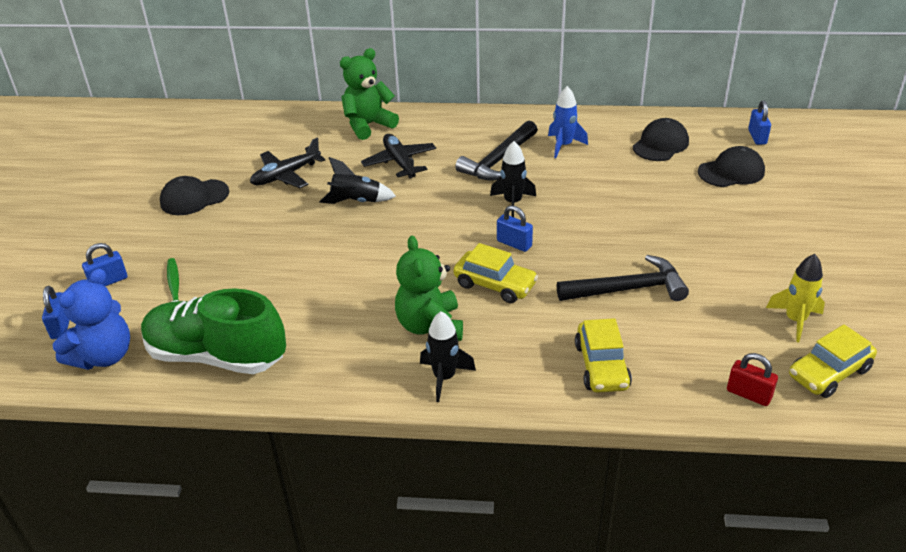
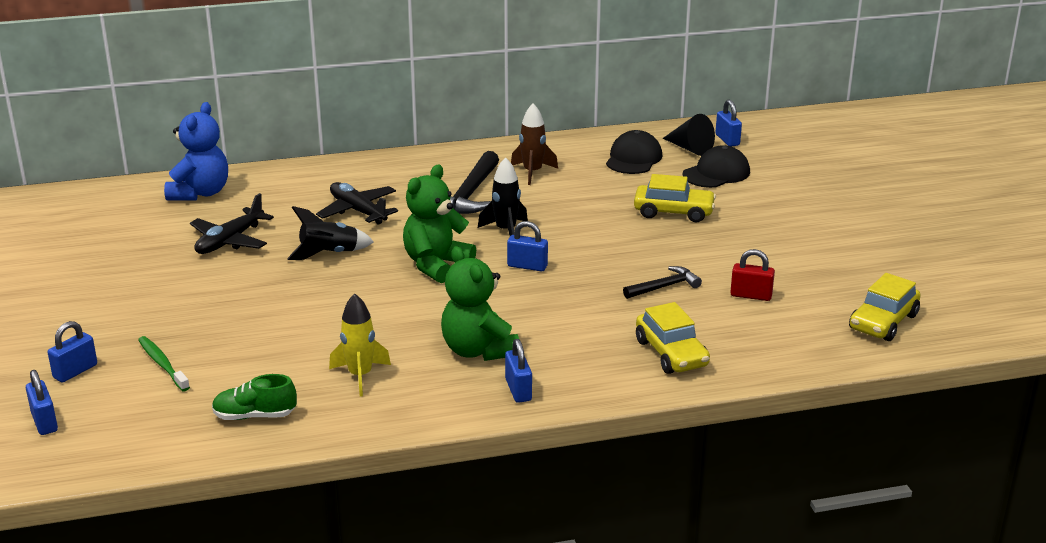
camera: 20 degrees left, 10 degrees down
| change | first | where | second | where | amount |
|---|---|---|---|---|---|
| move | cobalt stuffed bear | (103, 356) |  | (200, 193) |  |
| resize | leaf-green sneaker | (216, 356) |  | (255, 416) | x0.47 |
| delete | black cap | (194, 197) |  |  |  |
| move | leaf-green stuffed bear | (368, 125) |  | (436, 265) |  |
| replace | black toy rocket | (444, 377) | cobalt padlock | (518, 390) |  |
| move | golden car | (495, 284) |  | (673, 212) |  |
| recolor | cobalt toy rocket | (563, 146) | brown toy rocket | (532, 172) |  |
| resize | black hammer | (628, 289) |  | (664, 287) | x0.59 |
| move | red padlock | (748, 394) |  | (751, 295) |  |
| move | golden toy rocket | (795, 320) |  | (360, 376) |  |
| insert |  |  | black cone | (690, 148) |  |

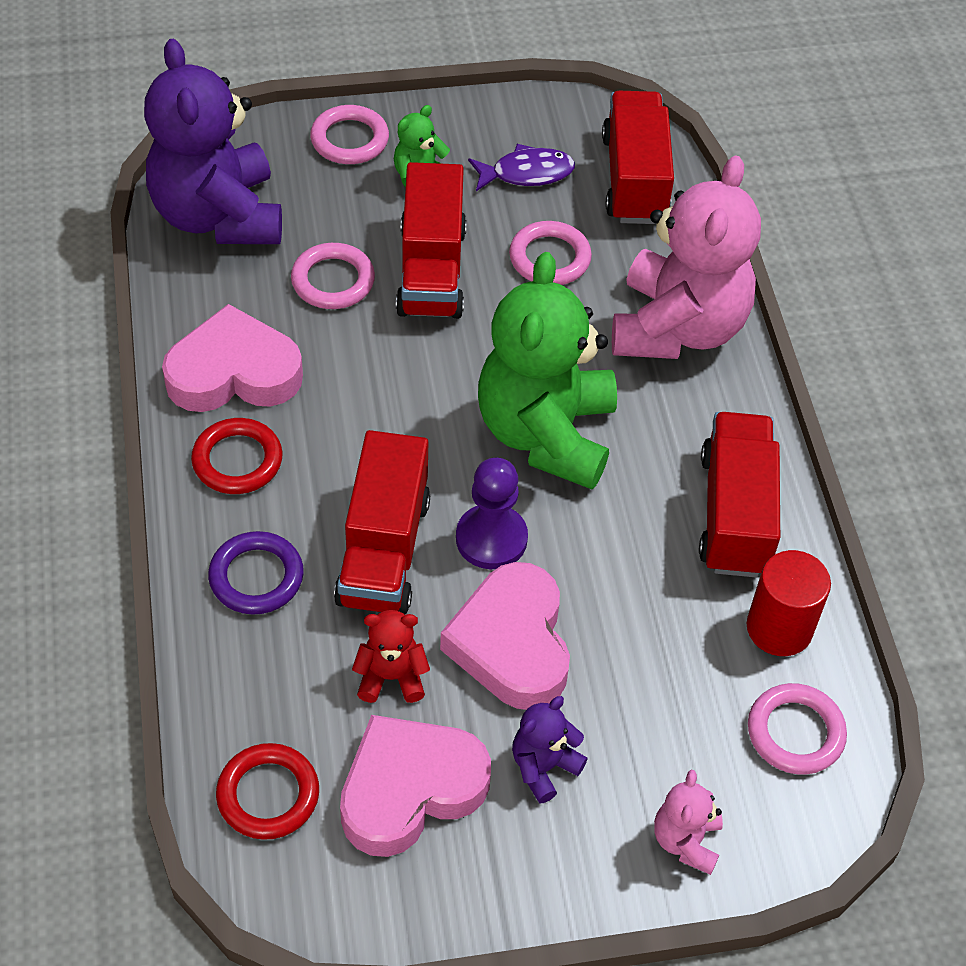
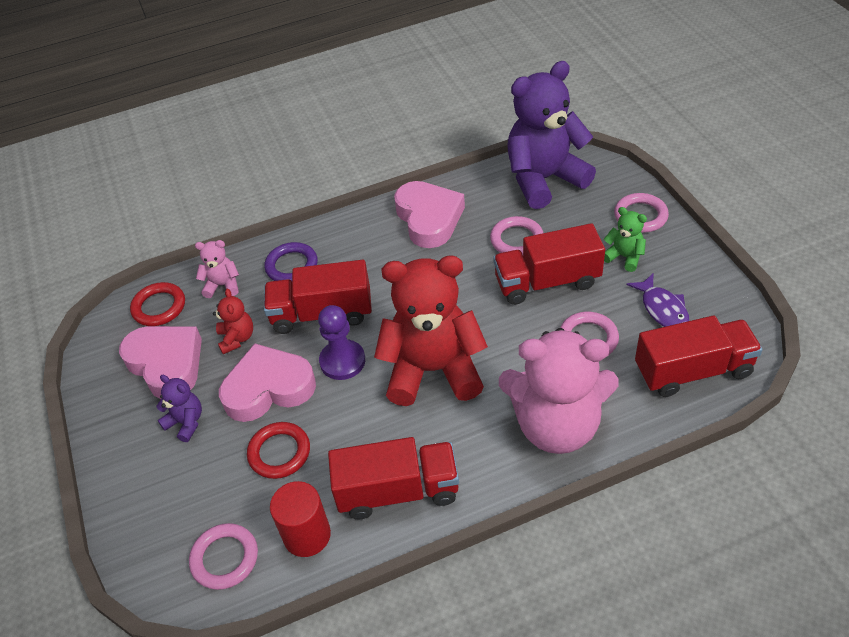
camera: 85 degrees right, 5 degrees down
| change | first | where | second | where | amount |
|---|---|---|---|---|---|
| move | red torus | (237, 460) |  | (279, 453) |  |
| recolor | leaf-green stuffed bear | (546, 433) | red stuffed bear | (433, 370) |  |
| move | rose-pink stuffed bear | (686, 841) |  | (223, 285) |  |

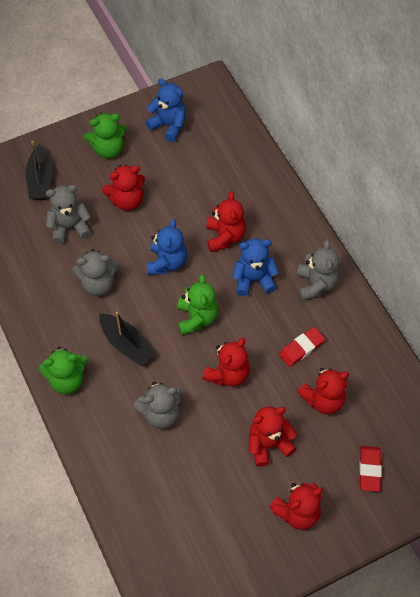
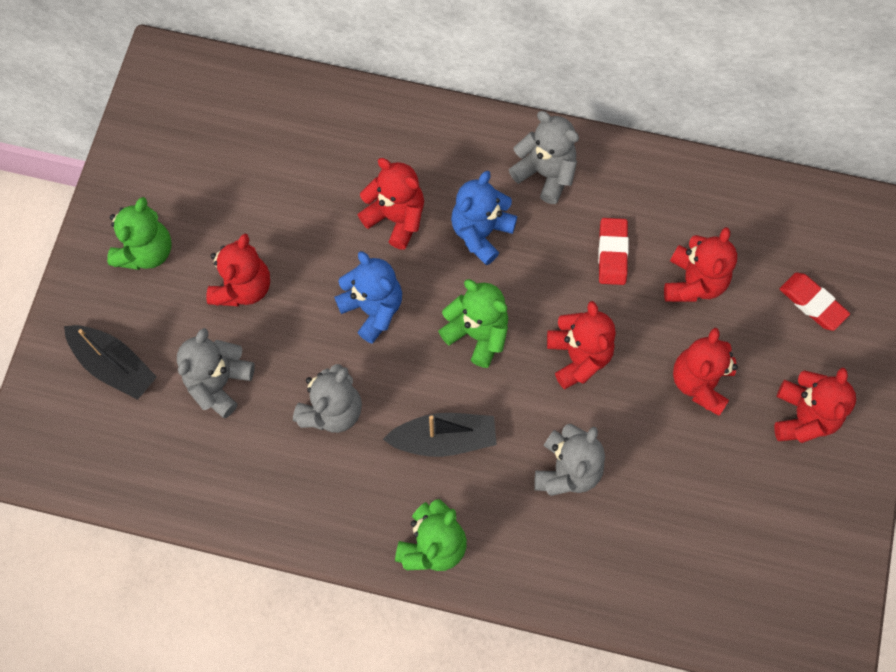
camera: 50 degrees left, 10 degrees up
| change | first | where | second | where | amount |
|---|---|---|---|---|---|
| delete | cobalt stuffed bear | (169, 125) |  |  |  |

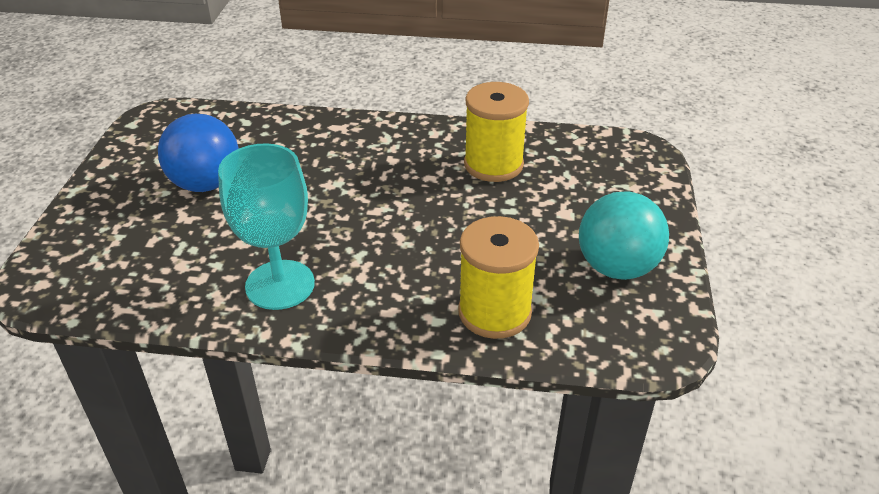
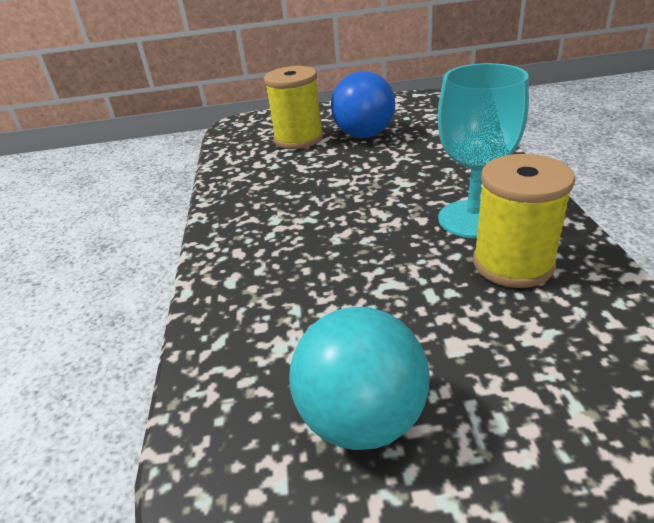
camera: 80 degrees right, 5 degrees down
| change | first | where | second | where | amount |
|---|---|---|---|---|---|
| move | aqua chalice | (280, 285) |  | (472, 219) |  |
| move | golden reel of thread | (494, 312) |  | (298, 139) |  |

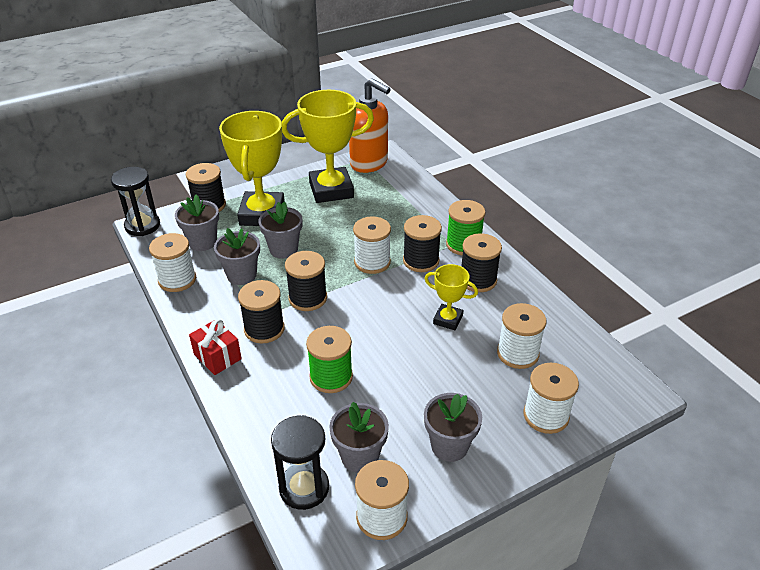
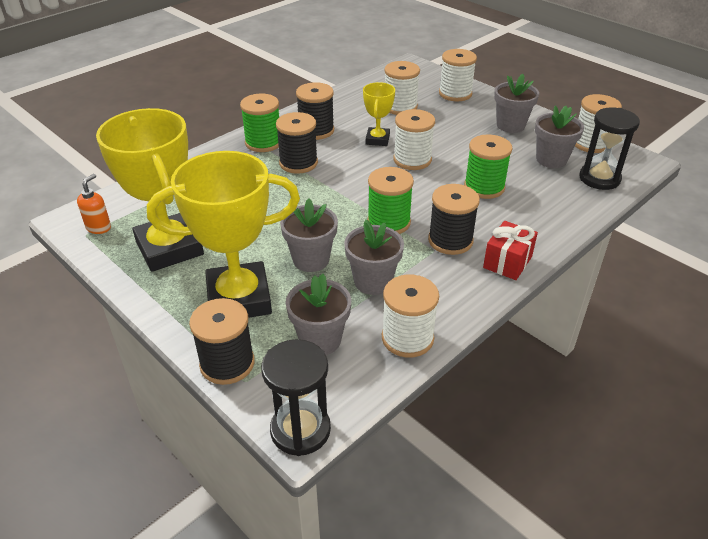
camera: 105 degrees left, 0 degrees up
| change | first | where | second | where | amount |
|---|---|---|---|---|---|
| recolor | black reel of thread | (308, 298) | leaf-green reel of thread | (388, 222) |  |
| resize | orange-coloured soap dispenser | (369, 163) |  | (99, 227) | x0.44 |
| move | white reel of thread | (372, 262) |  | (412, 160) |  |

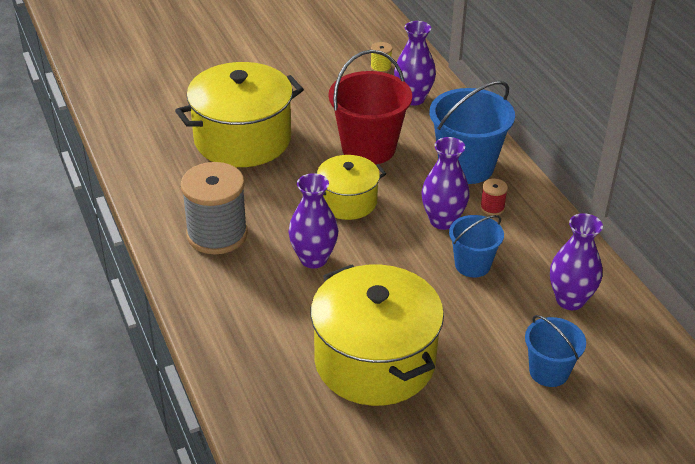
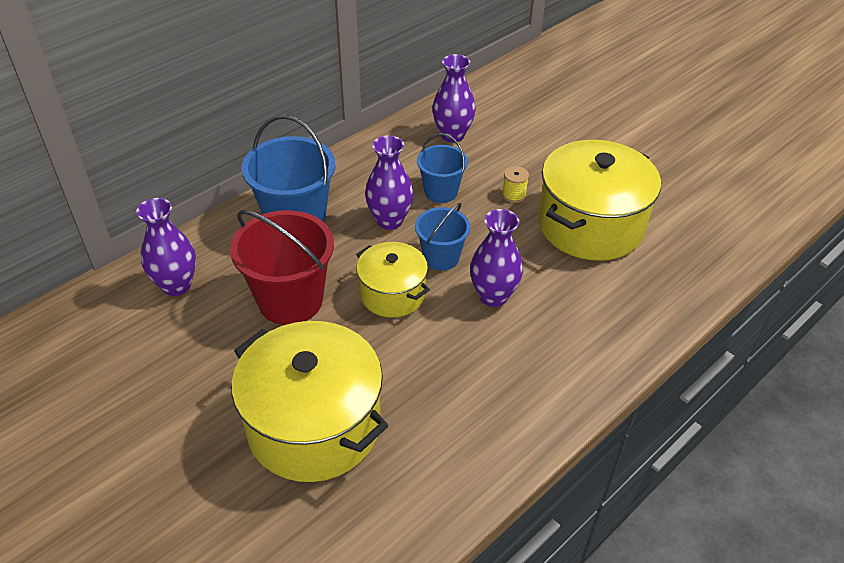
camera: 110 degrees left, 5 degrees up
| change | first | where | second | where | amount |
|---|---|---|---|---|---|
| delete | grey reel of thread | (217, 234) |  |  |  |
| move | golden reel of thread | (380, 68) |  | (513, 195) |  |
| delete | red reel of thread | (492, 207) |  |  |  |
| move | cobalt sand bucket | (549, 371) |  | (441, 257) |  |

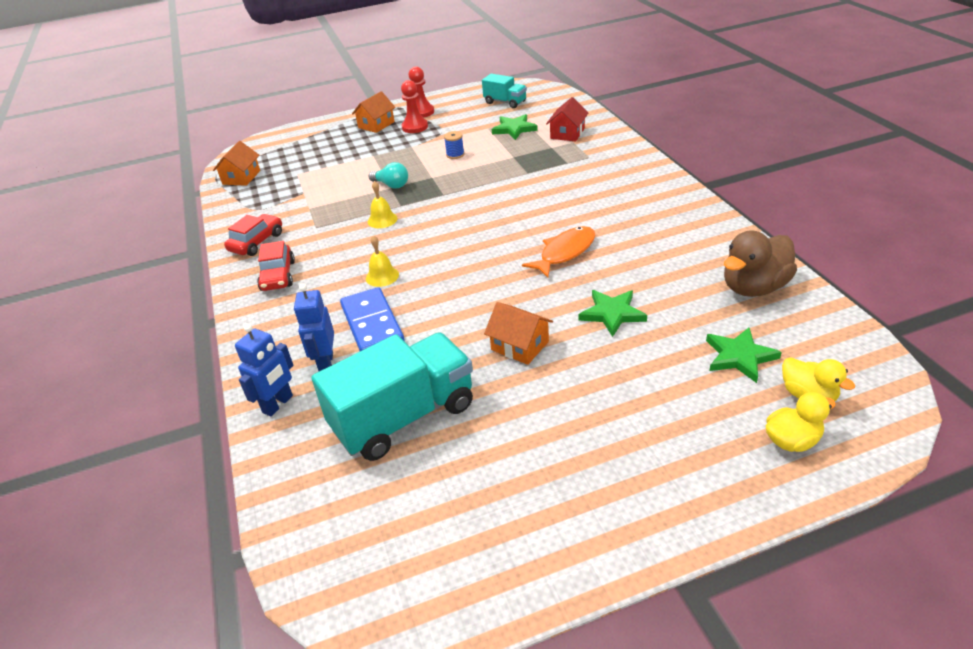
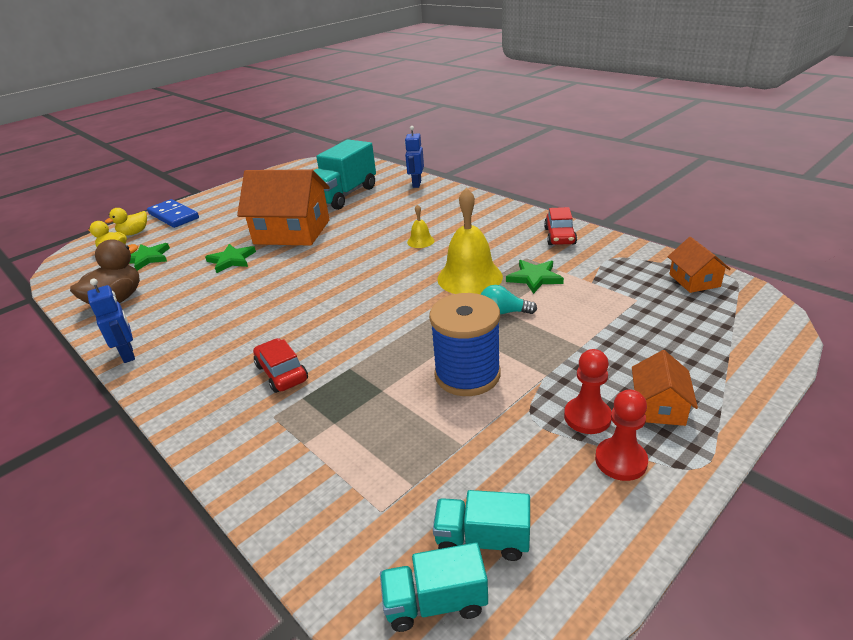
camera: 155 degrees right, 5 degrees down
| change | first | where | second | where | amount |
|---|---|---|---|---|---|
| move | red car | (278, 276) |  | (282, 373) |  |
| move | cobalt toy robot | (325, 363) |  | (128, 354) |  |
| move | cobalt domino | (372, 324) |  | (173, 216) |  |
| resize | golden bell | (382, 220) |  | (469, 277) | x2.12 |
| resize | cobalt reel of thread | (455, 155) |  | (467, 375) | x2.48 |
| resize | orange-coloured toy house | (520, 345) |  | (292, 232) | x2.10 |
| move | leaf-green five-pointed star | (514, 129) |  | (534, 278) |  |
| delete | orange-coloured fish | (565, 252) |  |  |  |
| delete | red toy house | (567, 133) |  |  |  |
| insert |  |  | aqua lorry | (435, 602) |  |

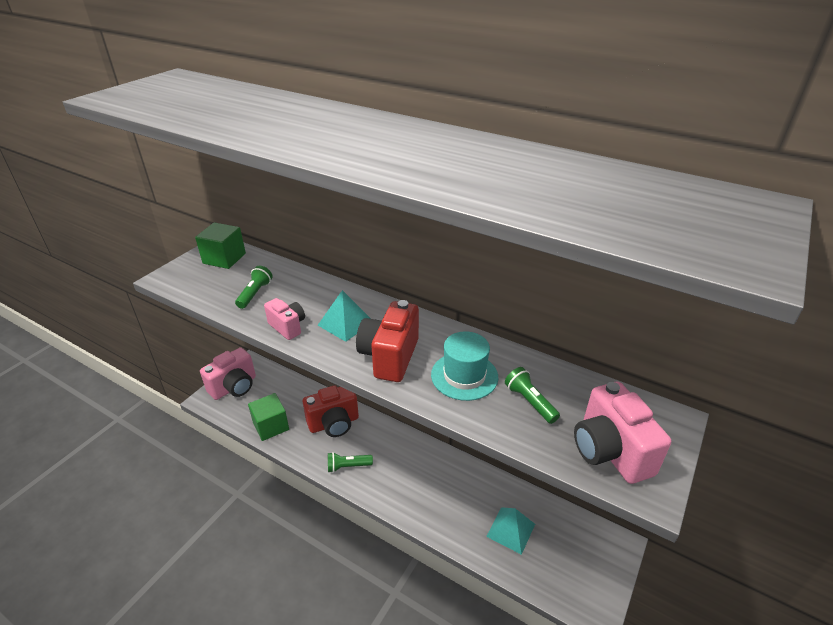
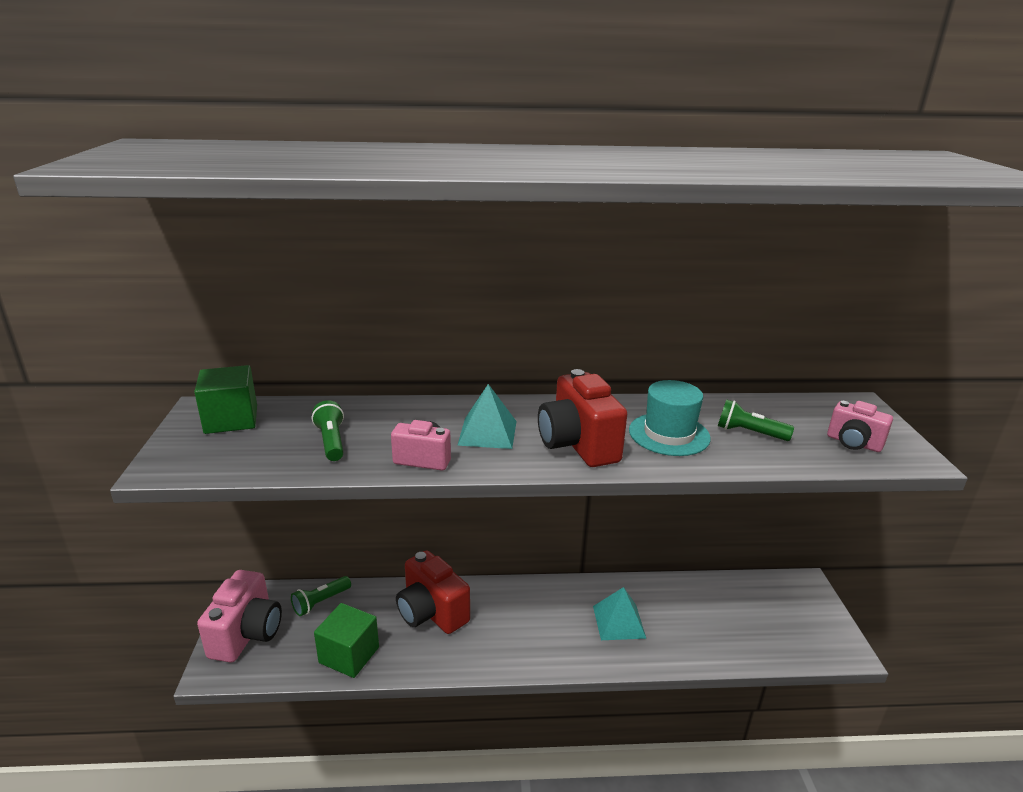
camera: 35 degrees left, 10 degrees down
| change | first | where | second | where | amount |
|---|---|---|---|---|---|
| rotate | red compact camera | (334, 423) |  | (431, 613) | 105 degrees clockwise |
| move | leaf-green flashlight | (348, 466) |  | (321, 602) |  |
| move | aqua pyramid shape | (510, 530) |  | (619, 622) |  |
| resize | rose-pink compact camera | (610, 451) |  | (853, 443) | x0.60 |

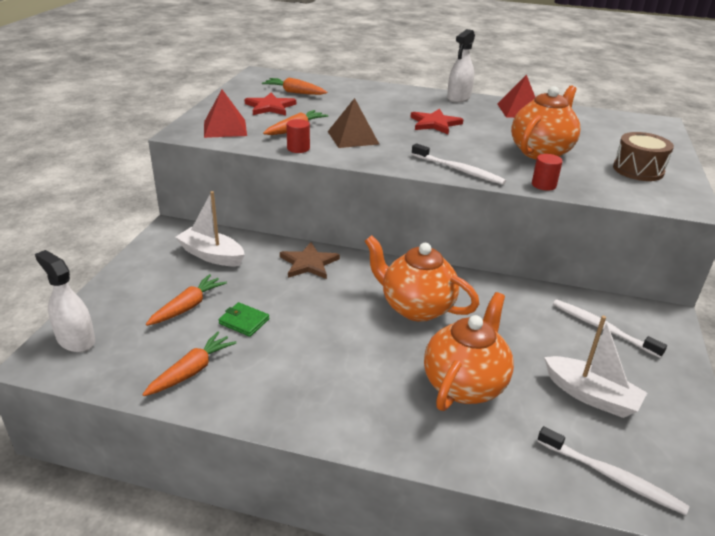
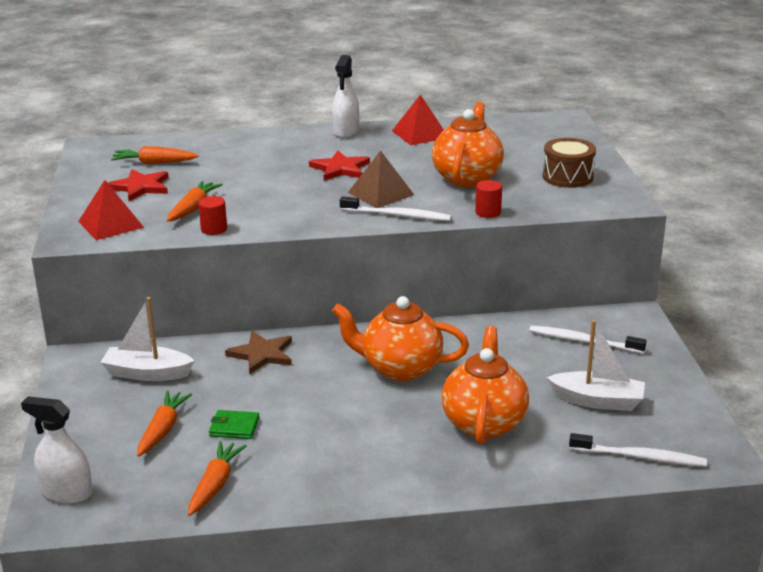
camera: 20 degrees left, 5 degrees down
| change | first | where | second | where | amount |
|---|---|---|---|---|---|
| move | brown pyramid shape | (353, 137) |  | (381, 193) |  |

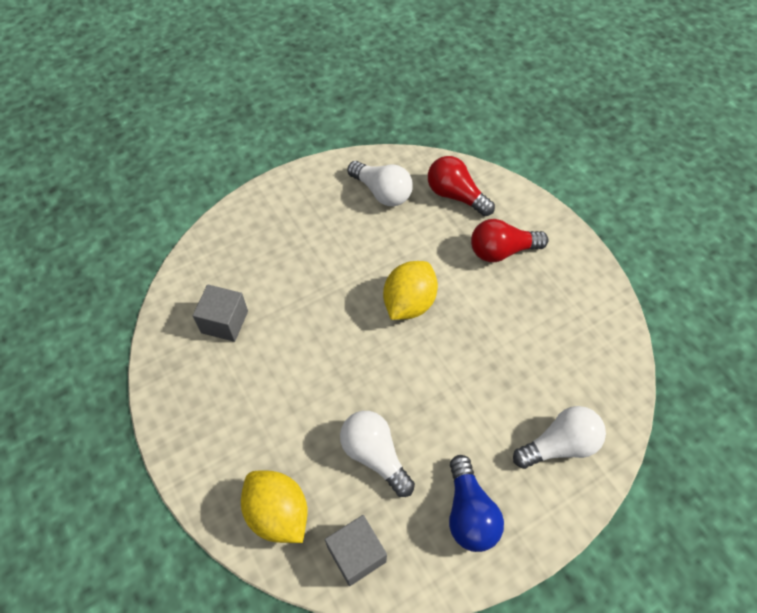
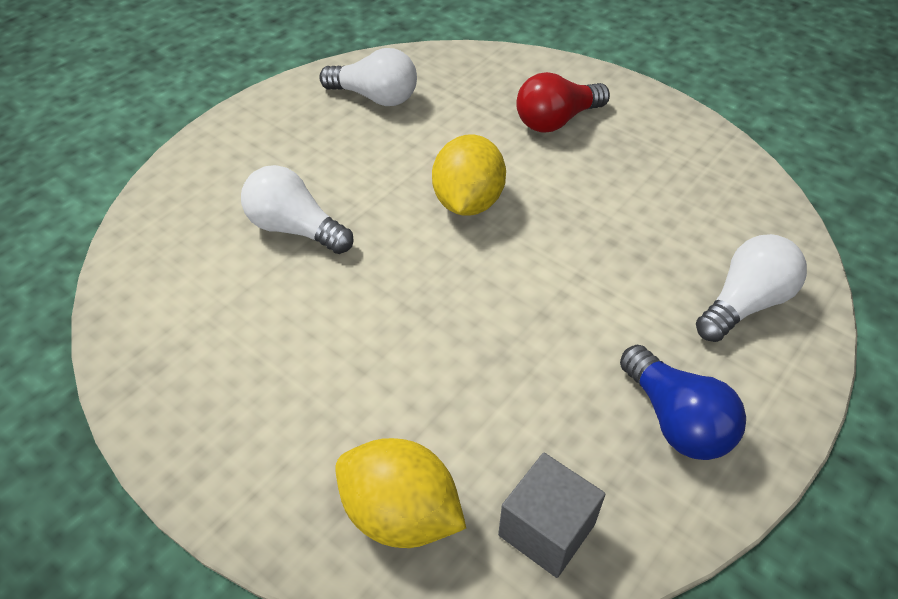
camera: 20 degrees left, 10 degrees down
| change | first | where | second | where | amount |
|---|---|---|---|---|---|
| delete | grey solid cube | (224, 322) |  |  |  |
| move | white bulb | (375, 455) |  | (295, 229) |  |
| delete | red bulb | (456, 195) |  |  |  |

